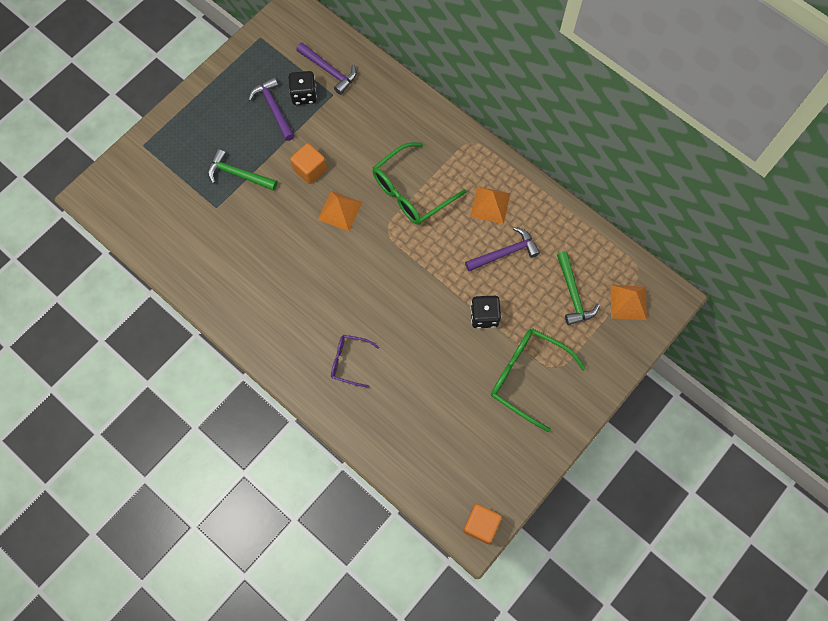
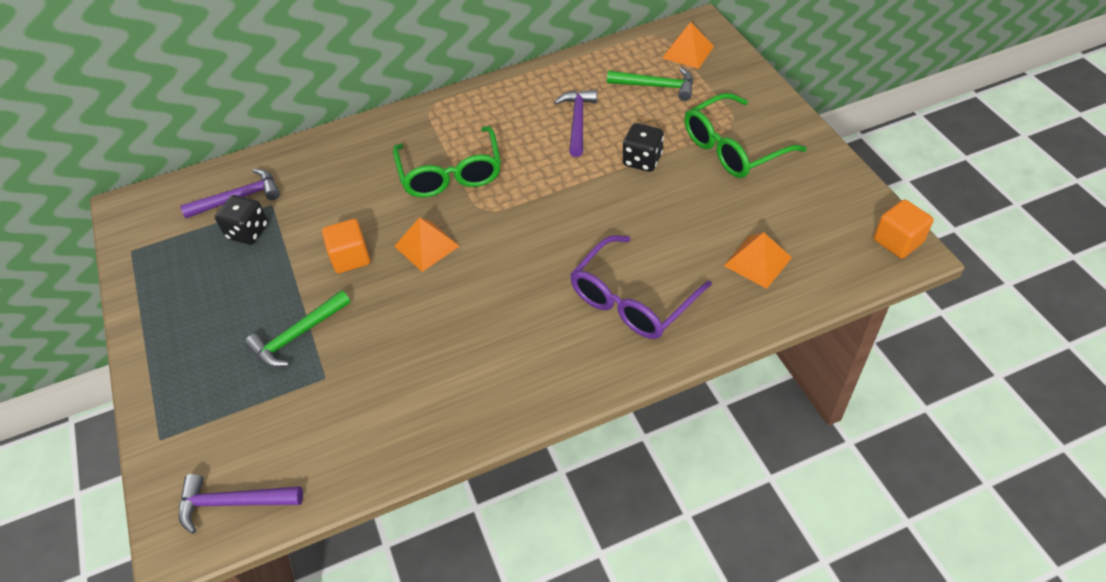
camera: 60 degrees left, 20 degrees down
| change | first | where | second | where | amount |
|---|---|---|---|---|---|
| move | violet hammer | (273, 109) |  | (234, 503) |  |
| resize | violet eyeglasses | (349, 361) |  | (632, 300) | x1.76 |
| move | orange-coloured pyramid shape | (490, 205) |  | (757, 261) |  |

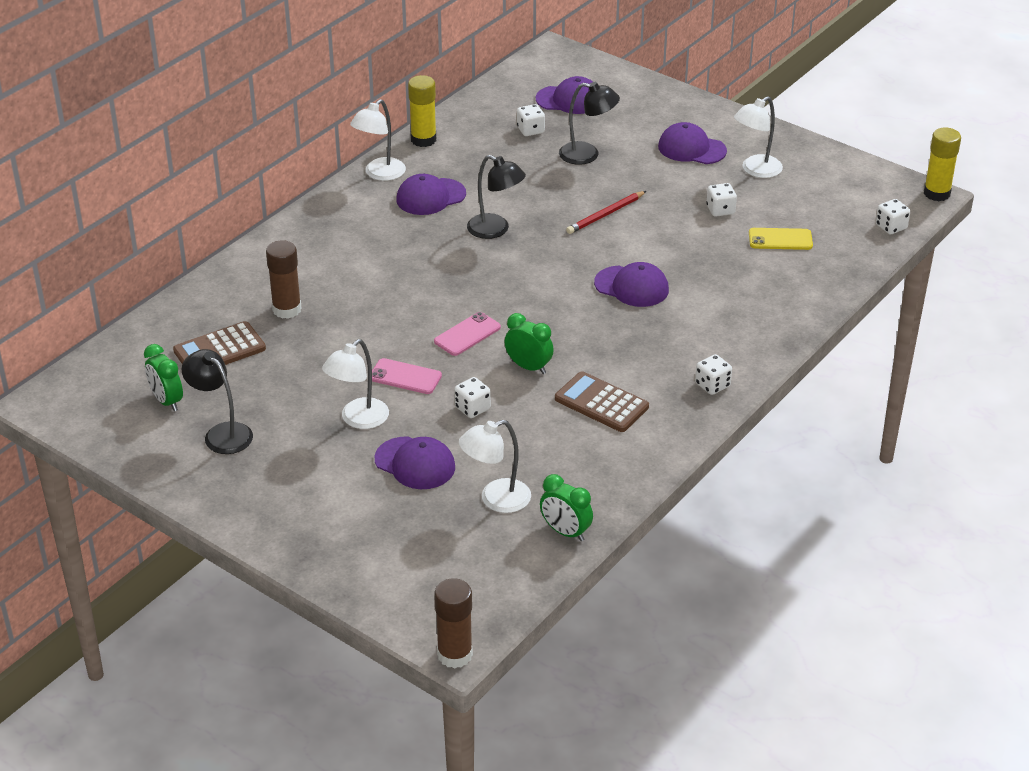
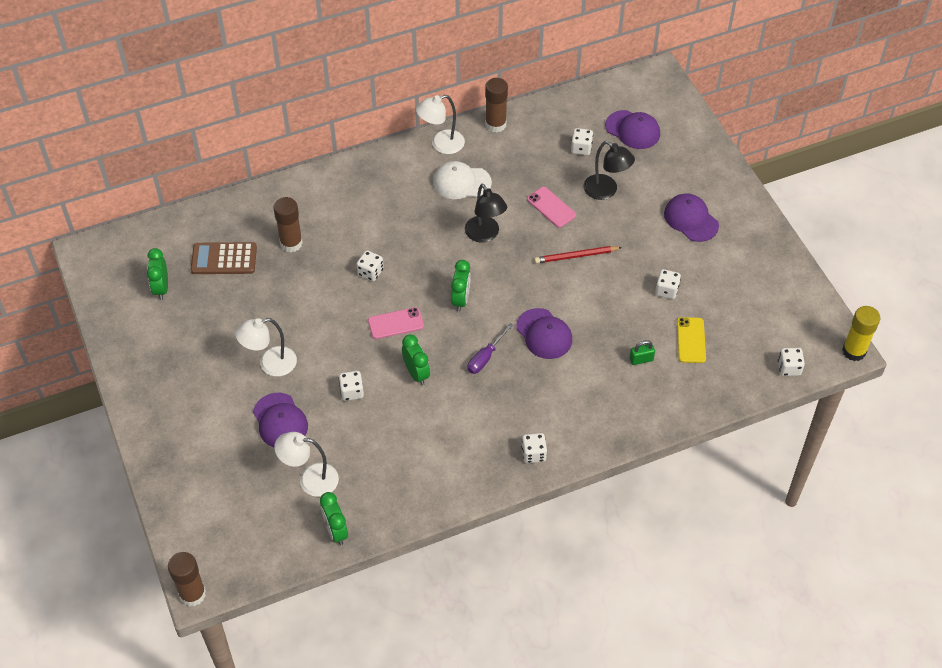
camera: 30 degrees right, 15 degrees up
| change | first | where | second | where | amount |
|---|---|---|---|---|---|
| delete | black lamp | (221, 433) |  |  |  |
| move | rose-pink phone | (405, 377) |  | (551, 207) |  |
| recolor | violet cap | (430, 197) | white cap | (461, 182) |  |
| recolor | golden stick of glue | (423, 140) | brown stick of glue | (495, 124) |  |
| delete | brown calculator | (601, 403) |  |  |  |
| delete | white lamp | (755, 170) |  |  |  |
| rotate | golden phone | (780, 239) |  | (691, 340) | 60 degrees clockwise |
| insert |  |  | white game die | (370, 272) |  |
| insert |  |  | leaf-green clock | (461, 299) |  |
| insert |  |  | violet hand screwdriver | (485, 357) |  |
| insert |  |  | leaf-green padlock | (641, 359) |  |

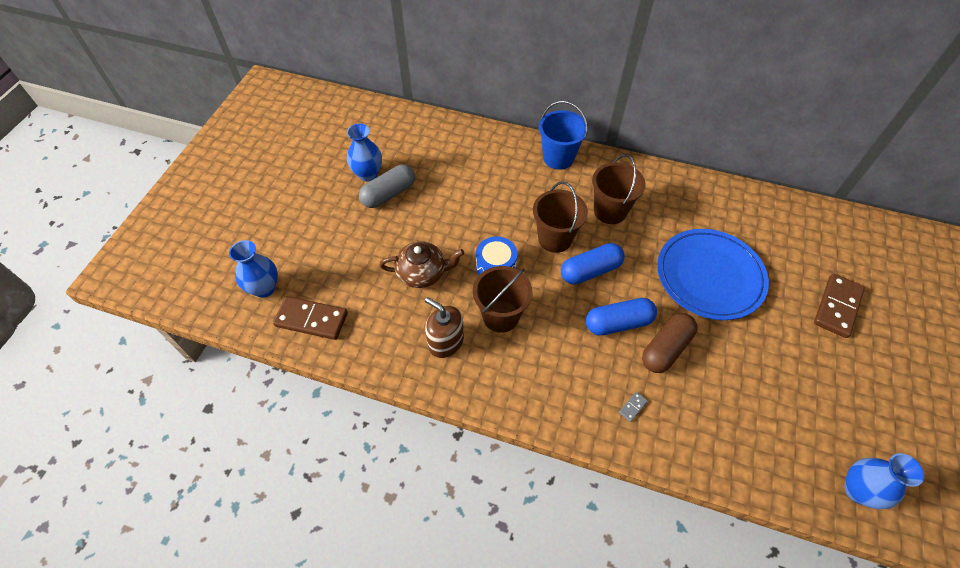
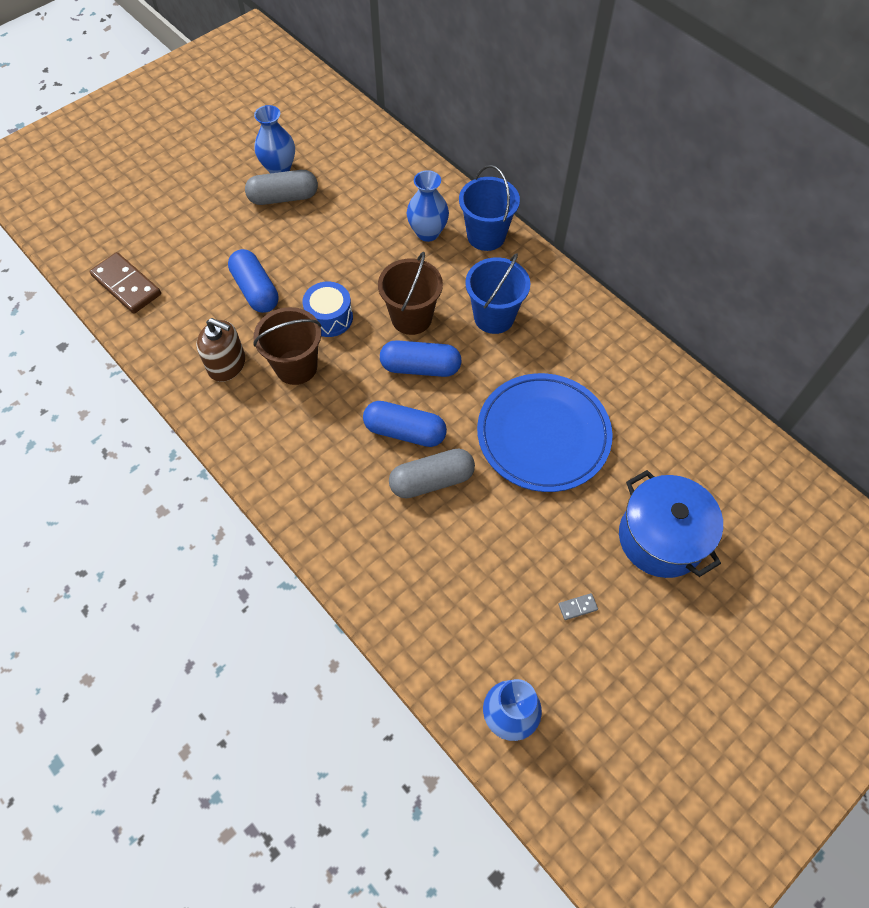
camera: 30 degrees right, 5 degrees up
| change | first | where | second | where | amount |
|---|---|---|---|---|---|
| move | cobalt flower vase | (264, 288) |  | (428, 232) |  |
| replace | brown teapot | (422, 273) | cobalt pill shape | (256, 290) |  |
| rotate | brown soap dispenser | (445, 341) |  | (227, 364) | 135 degrees clockwise |
| recolor | brown sand bucket | (610, 211) | cobalt sand bucket | (494, 317) |  |
| move | grey domino | (632, 407) |  | (577, 607) |  |
| recolor | brown pill shape | (666, 349) | grey pill shape | (432, 480) |  |
| replace | brown domino | (837, 307) | cobalt stockpot | (660, 538) |  |

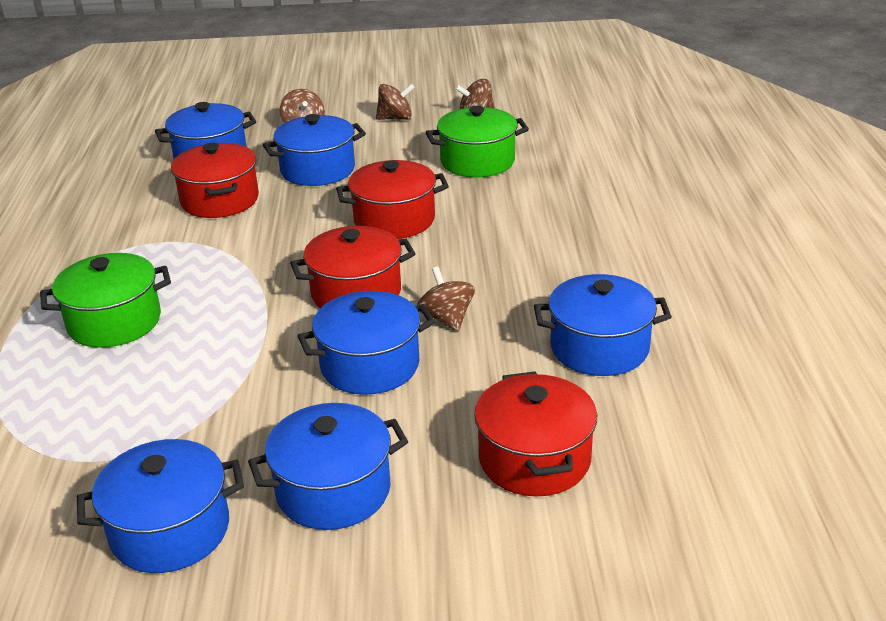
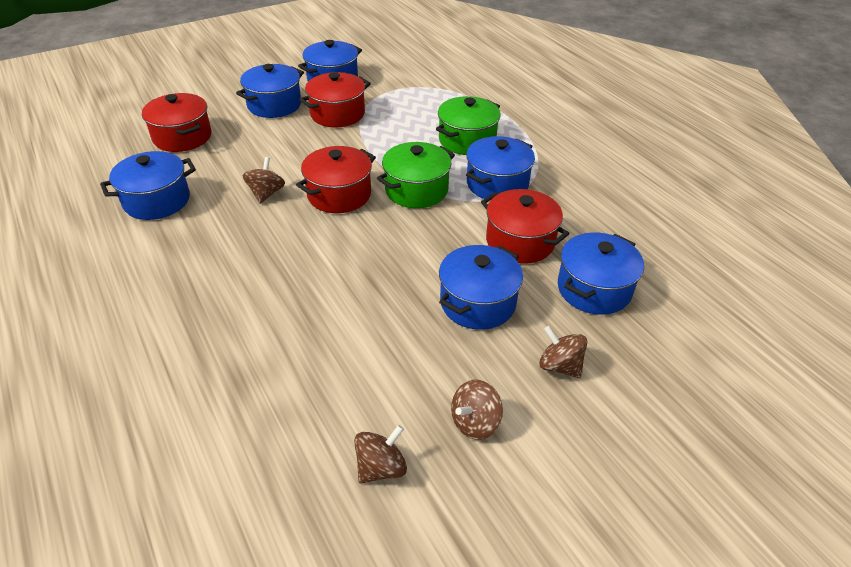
camera: 150 degrees right, 10 degrees up
| change | first | where | second | where | amount |
|---|---|---|---|---|---|
| move | cobalt stockpot | (370, 365) |  | (497, 184) |  |
| move | red stockpot | (394, 220) |  | (337, 114) |  |
| rotate | brown whirligig | (447, 319) |  | (266, 193) | 120 degrees counterclockwise |
| move | leaf-green stockpot | (477, 161) |  | (416, 190) |  |

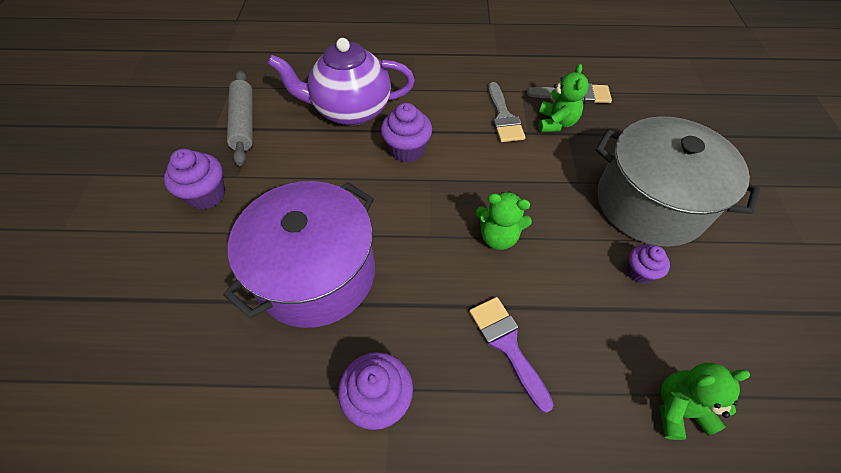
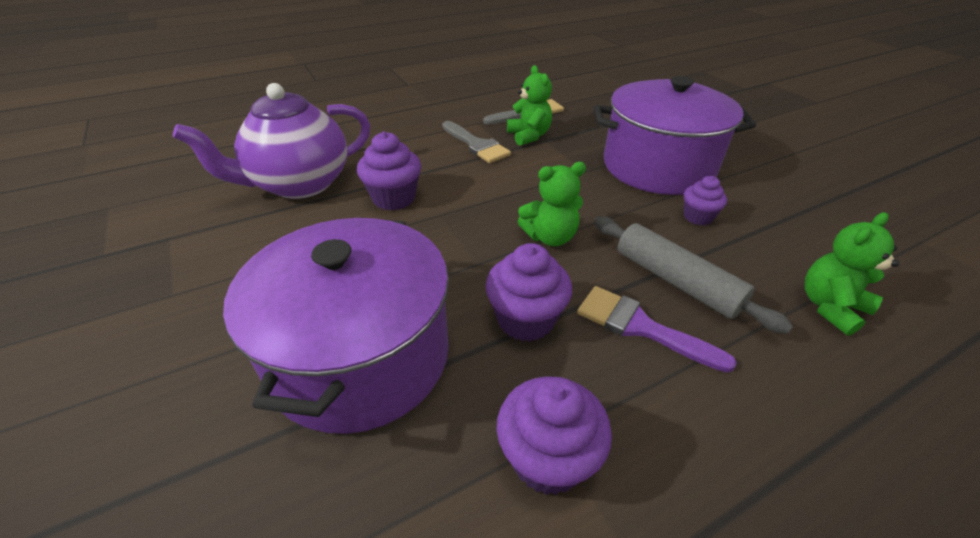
camera: 30 degrees left, 15 degrees down
| change | first | where | second | where | amount |
|---|---|---|---|---|---|
| move | violet muffin | (206, 195) |  | (525, 320) |  |
| move | grey dough roller | (244, 123) |  | (676, 281) |  |
| recolor | grey stockpot | (650, 203) | violet stockpot | (658, 166) |  |

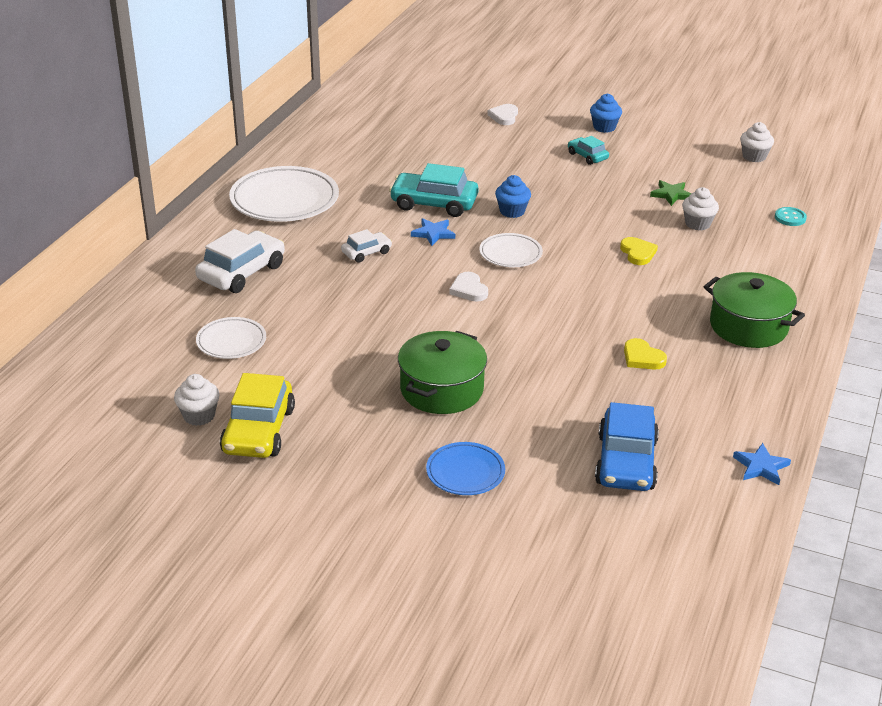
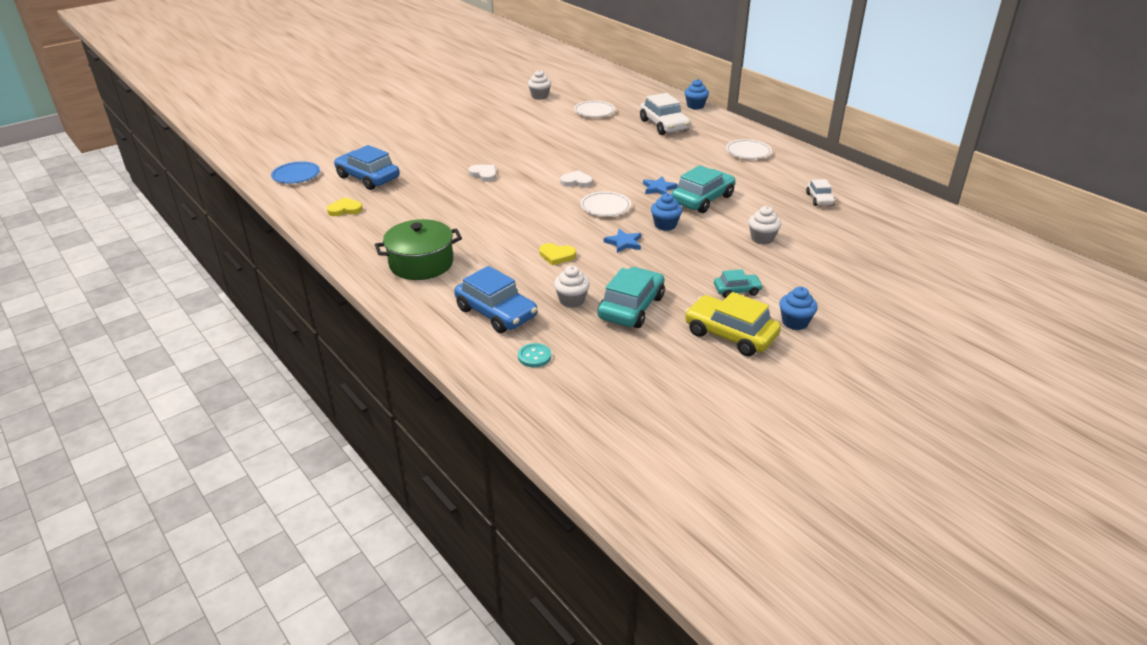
camera: 120 degrees right, 0 degrees up
| change | first | where | second | where | amount |
|---|---|---|---|---|---|
| move | golden car | (258, 431) |  | (730, 334) |  |
| resize | white plate | (284, 200) |  | (748, 152) | x0.55 |
| move | white car | (366, 252) |  | (819, 199) |  |
| delete | leaf-green stockpot | (441, 389) |  |  |  |
| move | cobalt plate | (465, 472) |  | (296, 175) |  |
| move | white heart | (504, 116) |  | (484, 174) |  |
| move | golden heart | (642, 358) |  | (345, 209) |  |
| replace | leaf-green five-pointed star | (671, 195) | aqua car | (631, 307) |  |
| move | cobalt five-pointed star | (761, 467) |  | (624, 243) |  |
| move | white muffin | (754, 157) |  | (762, 238) |  |
| insert |  |  | cobalt car | (496, 313) |  |
| insert |  |  | cobalt muffin | (695, 106) |  |

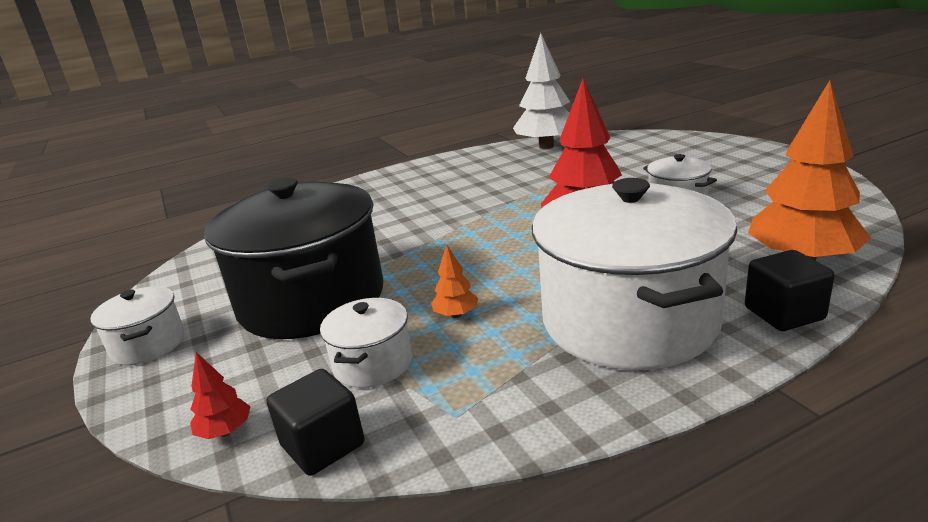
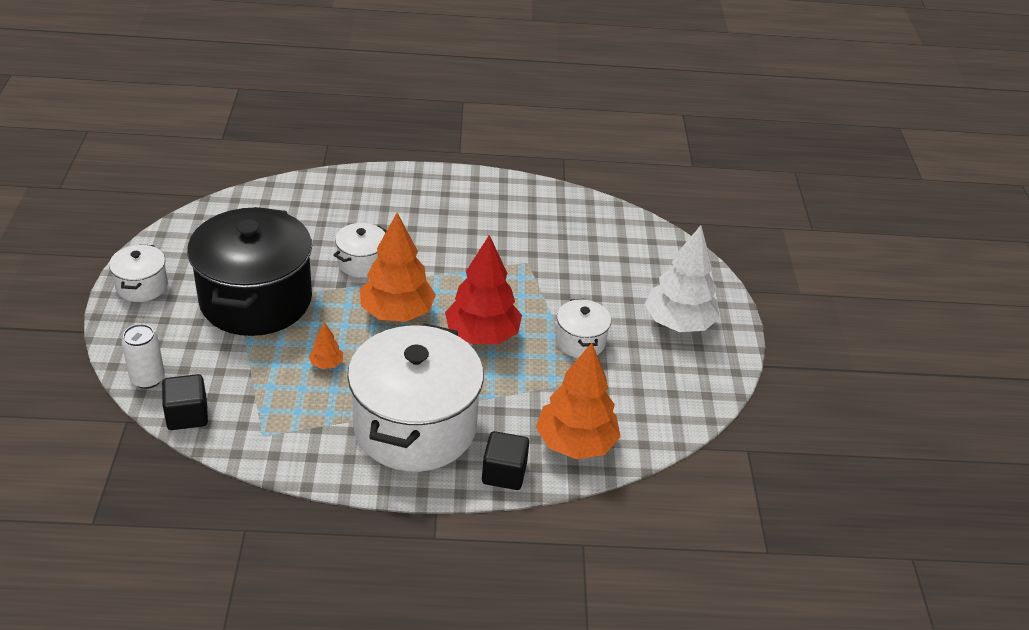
camera: 20 degrees right, 15 degrees up
| change | first | where | second | where | amount |
|---|---|---|---|---|---|
| replace | red tree | (225, 431) | white can | (147, 379) |  |
| move | white stockpot | (373, 364) |  | (361, 263) |  |
| move | white tree | (546, 146) |  | (678, 323) |  |
| insert |  |  | orange-coloured tree | (397, 313) |  |

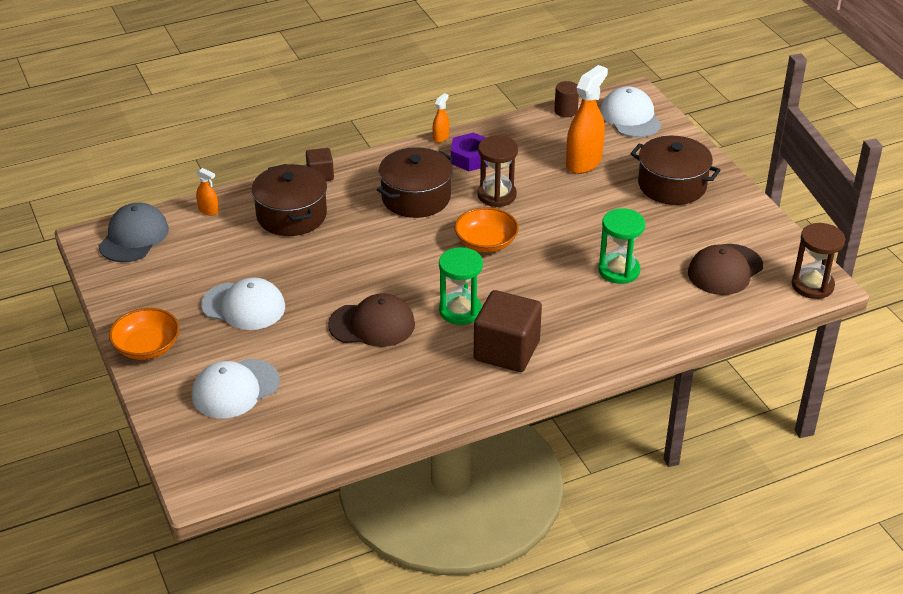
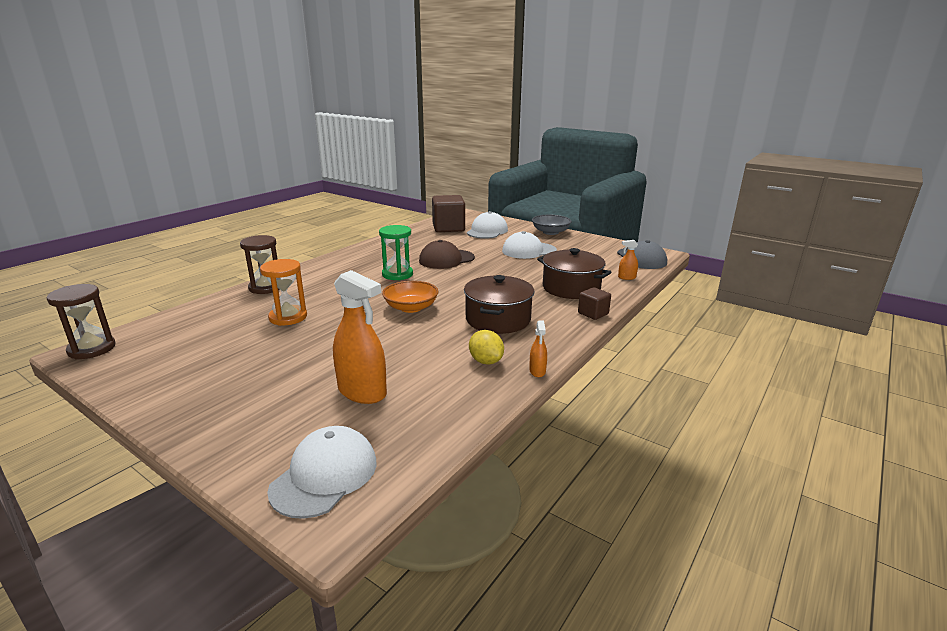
camera: 150 degrees right, 15 degrees down
| change | first | where | second | where | amount |
|---|---|---|---|---|---|
| recolor | orange-coloured deep dish | (147, 347) | grey deep dish | (550, 232) |  |
| replace | violet hex nut | (471, 158) | golden citrus fruit | (486, 361) |  |
| move | brown solid cube | (506, 351) |  | (448, 228) |  |
| move | brown hourglass | (496, 195) |  | (266, 287) |  |
| delete | brown cylinder shape | (566, 111) |  |  |  |
| rotate | orange-coloured spray bottle | (583, 162) |  | (362, 392) | 60 degrees counterclockwise |
| recolor | leaf-green hourglass | (619, 270) | orange-coloured hourglass | (288, 317) |  |
| rotate | white cap | (630, 117) |  | (324, 475) | 105 degrees counterclockwise |
| delete | brown stockpot | (672, 185) |  |  |  |
| delete | brown cap | (725, 270) |  |  |  |

